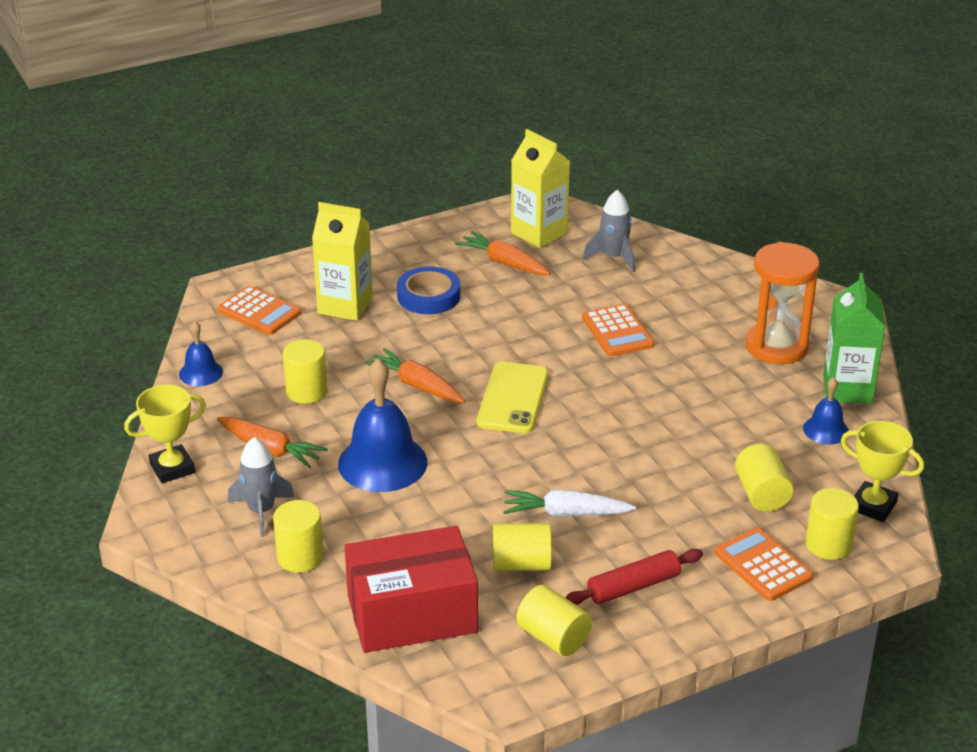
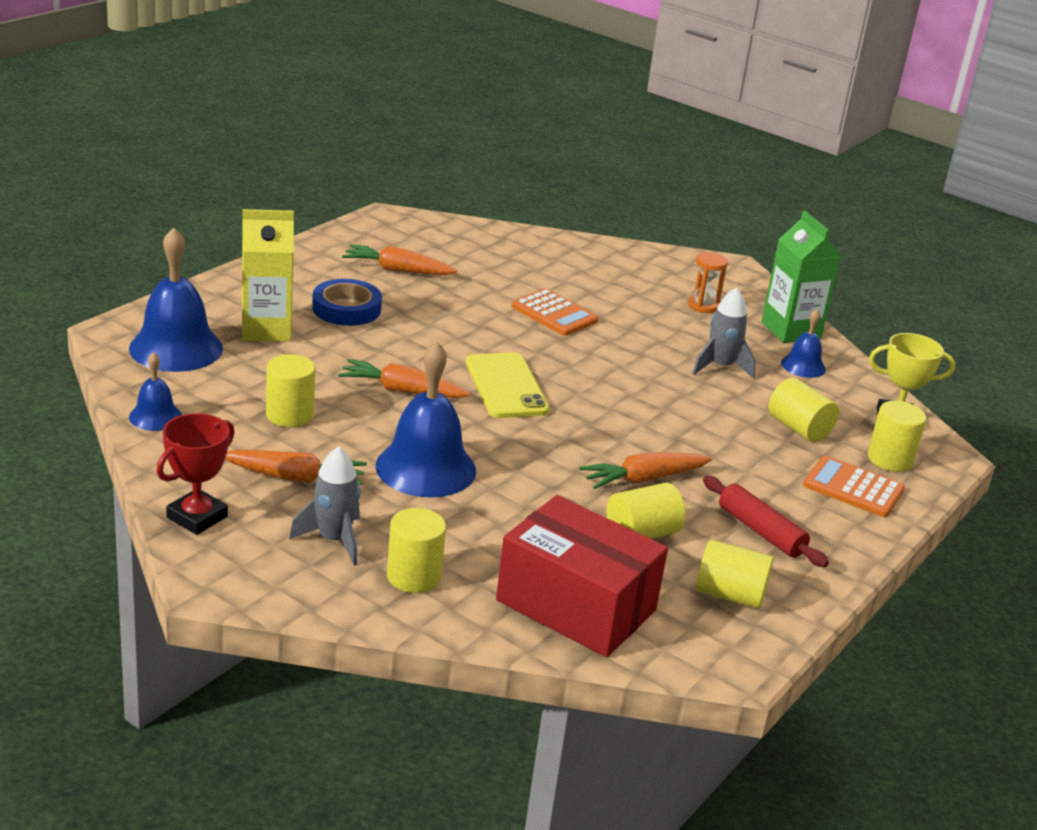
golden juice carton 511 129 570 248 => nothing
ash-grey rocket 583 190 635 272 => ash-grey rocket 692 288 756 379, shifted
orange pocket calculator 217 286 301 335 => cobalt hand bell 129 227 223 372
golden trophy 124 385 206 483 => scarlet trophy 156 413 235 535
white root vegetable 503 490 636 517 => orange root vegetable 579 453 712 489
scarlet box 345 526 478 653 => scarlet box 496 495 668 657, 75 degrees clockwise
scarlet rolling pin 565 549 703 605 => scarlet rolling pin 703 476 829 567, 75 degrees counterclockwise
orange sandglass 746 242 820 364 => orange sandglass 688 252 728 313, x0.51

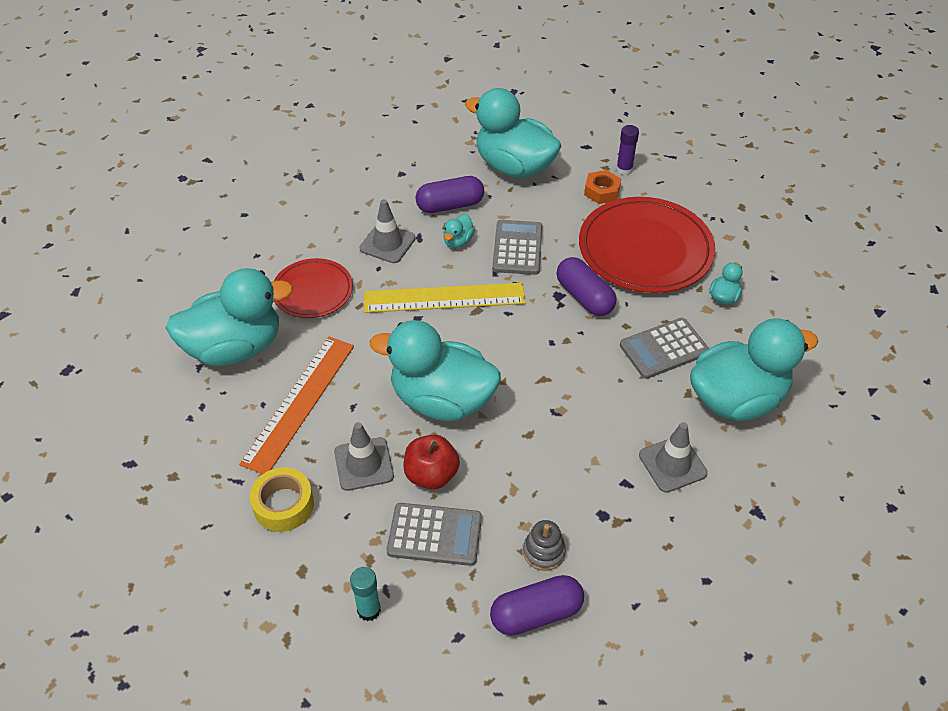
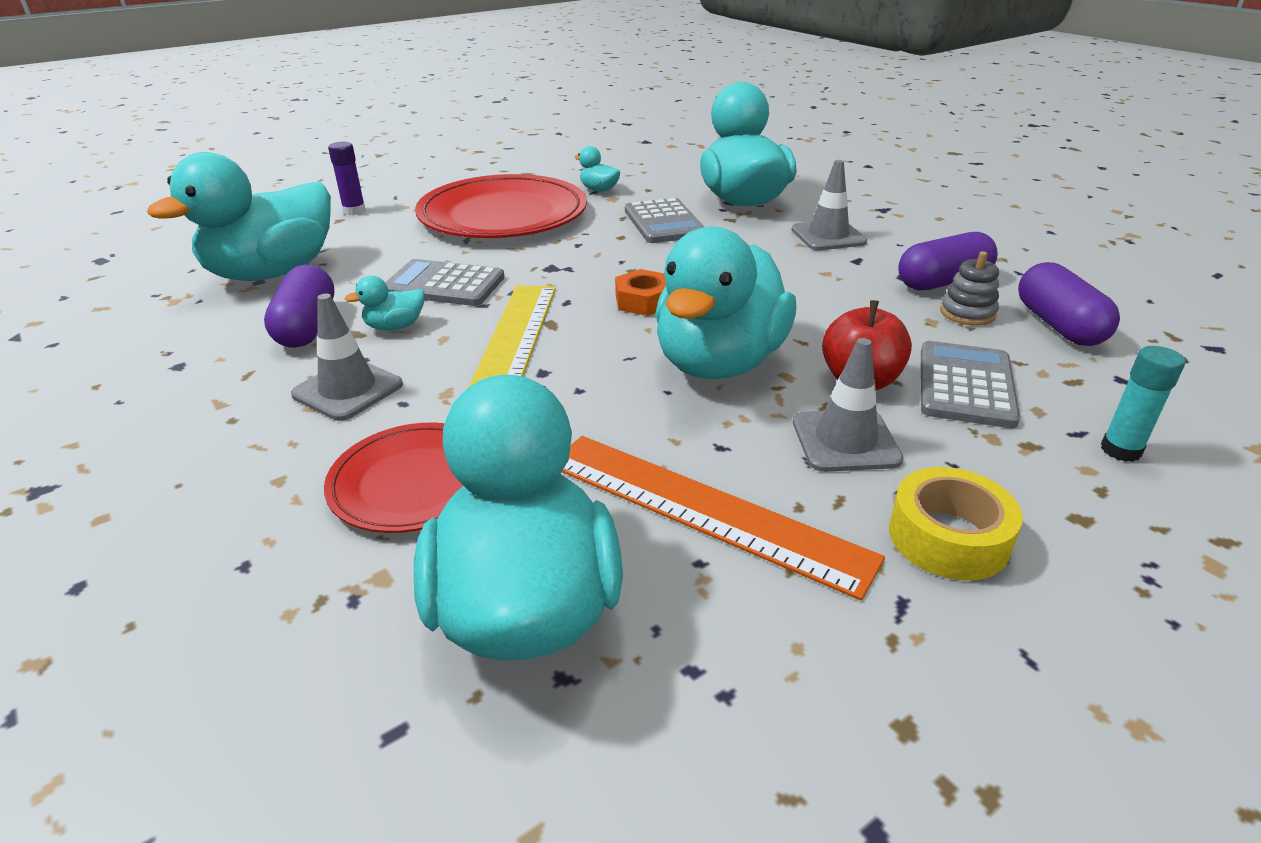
purple pill 556 257 616 316 => purple pill 898 232 998 290, shifted
orange nut 584 170 621 204 => orange nut 615 269 666 316, shifted
teal toy duck 443 214 475 248 => teal toy duck 345 276 424 331, 120 degrees clockwise

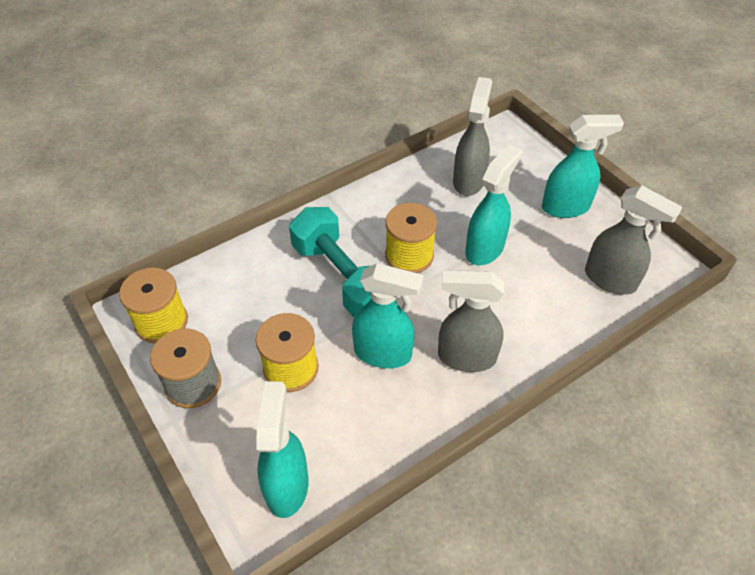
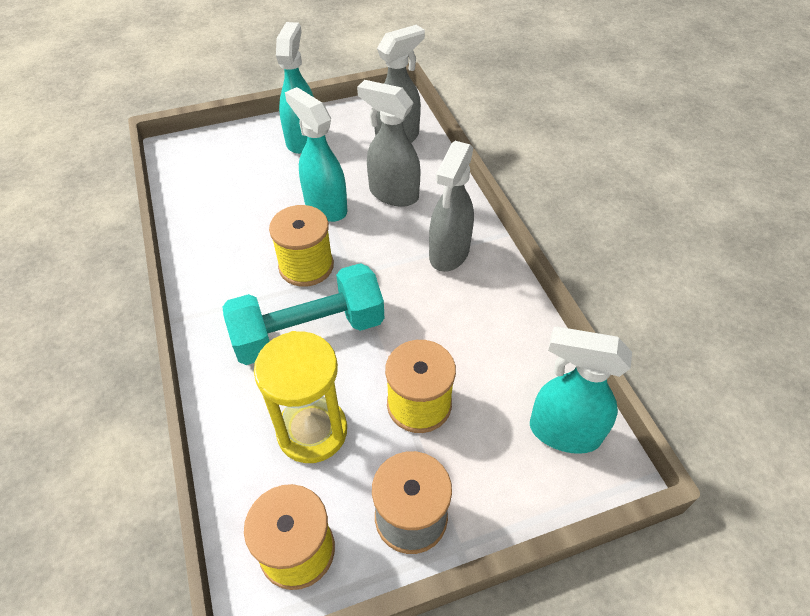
teal spray cleaner 352 263 424 368 => nothing
nothing => golden sandglass 254 331 347 463
ash-grey spray cleaner 453 77 492 196 => ash-grey spray cleaner 357 80 421 207, shifted

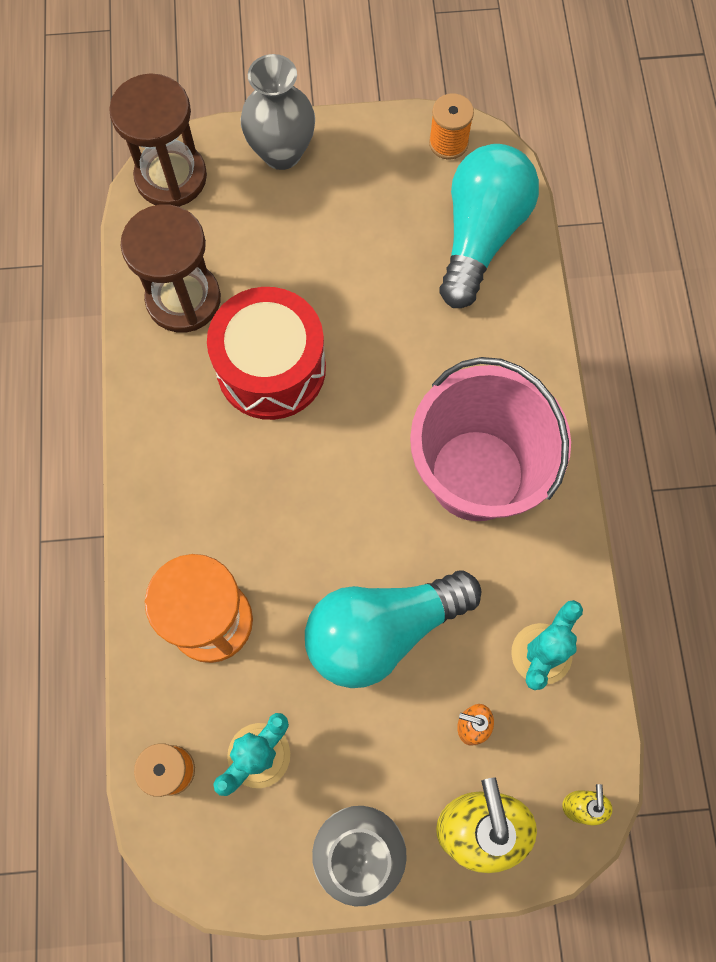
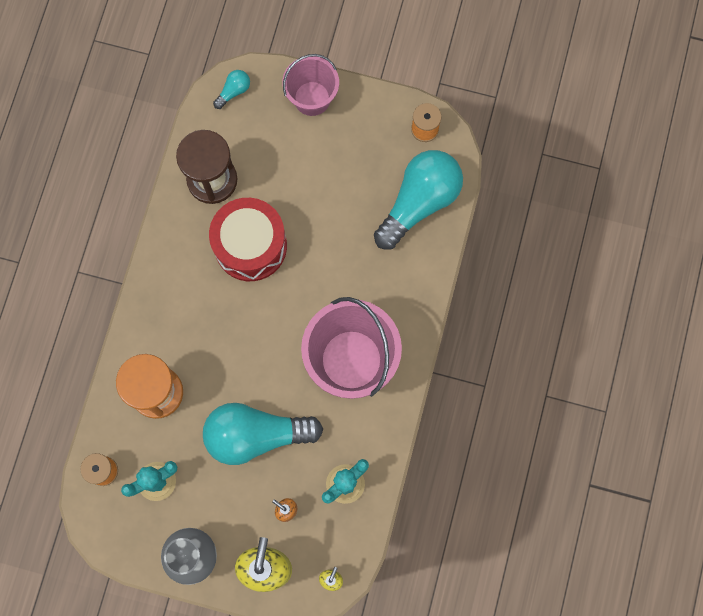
dark brown sandglass 109 73 207 207 => teal lightbulb 213 70 250 109
ash-grey tall vase 240 54 315 170 => rose-pink pail 282 54 339 116

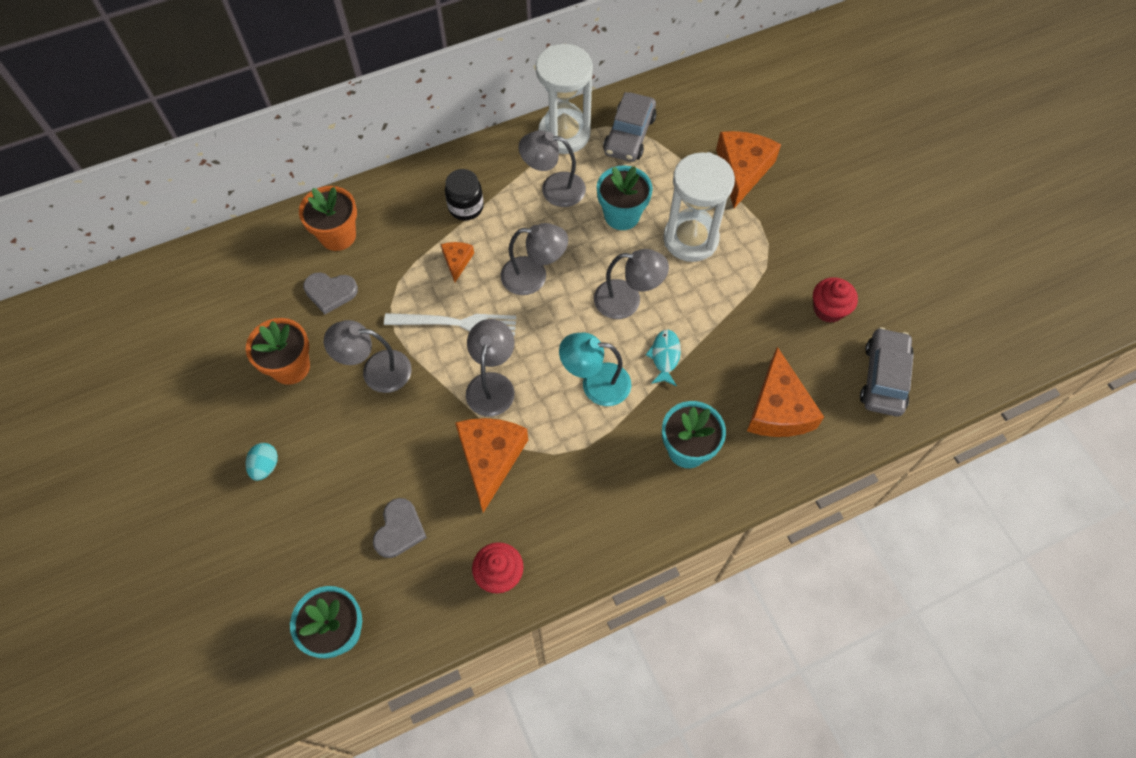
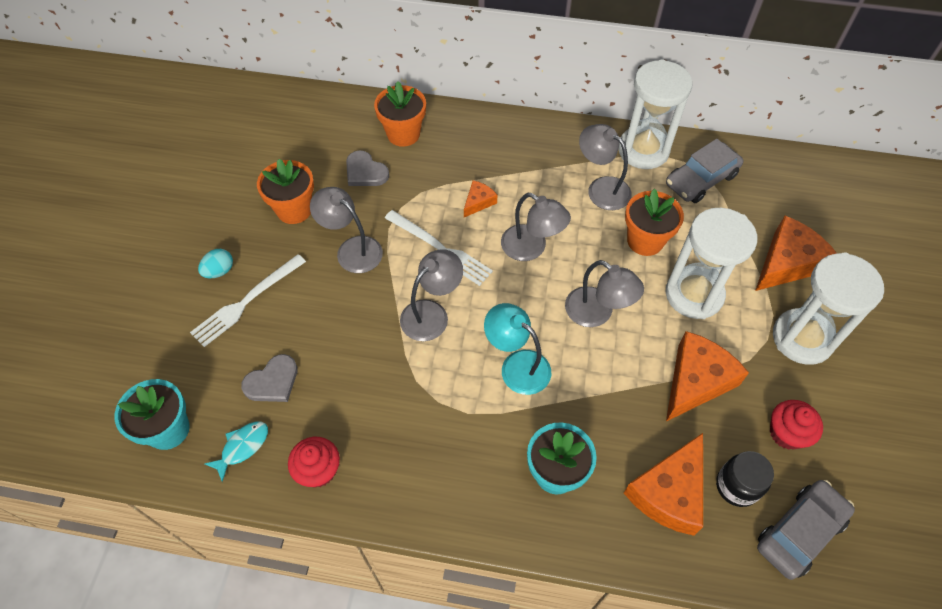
nothing => white table fork 190 254 306 347
nothing => white sandglass 773 252 884 365
ebony preserve jar 445 169 484 220 => ebony preserve jar 716 451 774 507, shifted
orange piece of cheese 455 418 528 513 => orange piece of cheese 666 331 749 421, shifted
teal fish 646 329 681 386 => teal fish 205 421 268 482, shifted
teal plant pot 597 165 653 230 => orange plant pot 625 189 684 256

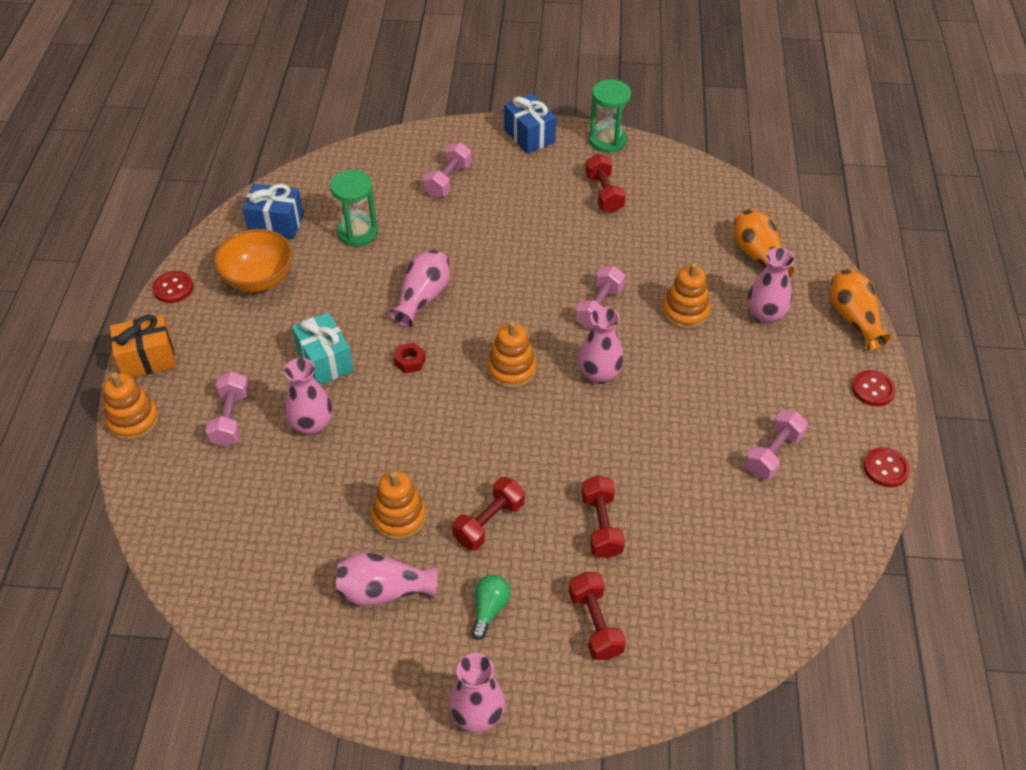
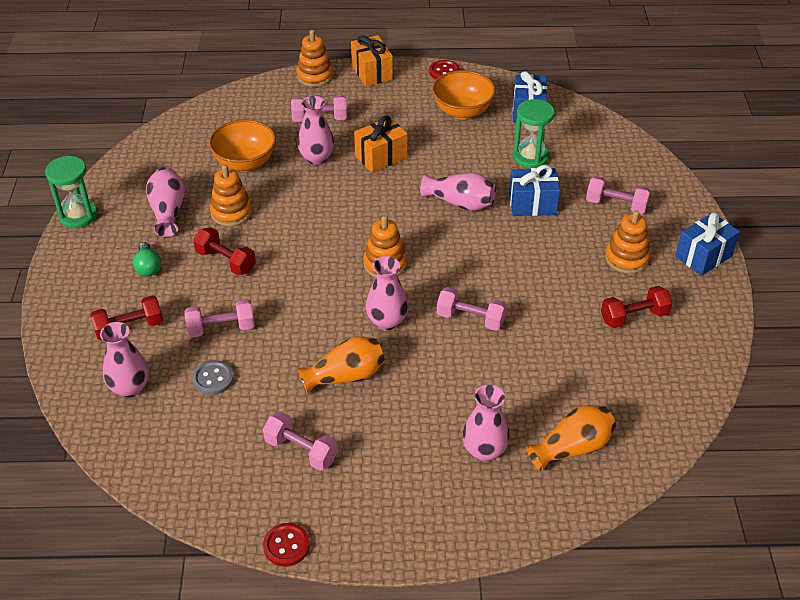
scarlet nut 394 343 426 374 => nothing
scarlet shirt button 852 370 896 406 => nothing
nothing => ash-grey shirt button 192 360 234 395
nothing => orange bowl 209 119 276 172
nothing => cobalt gift 509 165 560 216
rose-pink tall vase 449 653 505 732 => rose-pink tall vase 100 322 149 398, shifted
leaf-green sandglass 589 79 631 153 => leaf-green sandglass 45 156 98 228, shifted
orange stacking toy 662 262 710 329 => orange stacking toy 605 210 650 274, shifted
orange tall vase 830 269 891 350 => orange tall vase 298 336 385 393, shifted
teal gift 292 312 353 385 => orange gift 354 116 408 173
scarlet dumbbell 581 475 625 558 => rose-pink dumbbell 185 299 255 338
leaf-green lightbulb 471 575 511 640 => leaf-green lightbulb 133 242 161 277, 60 degrees clockwise

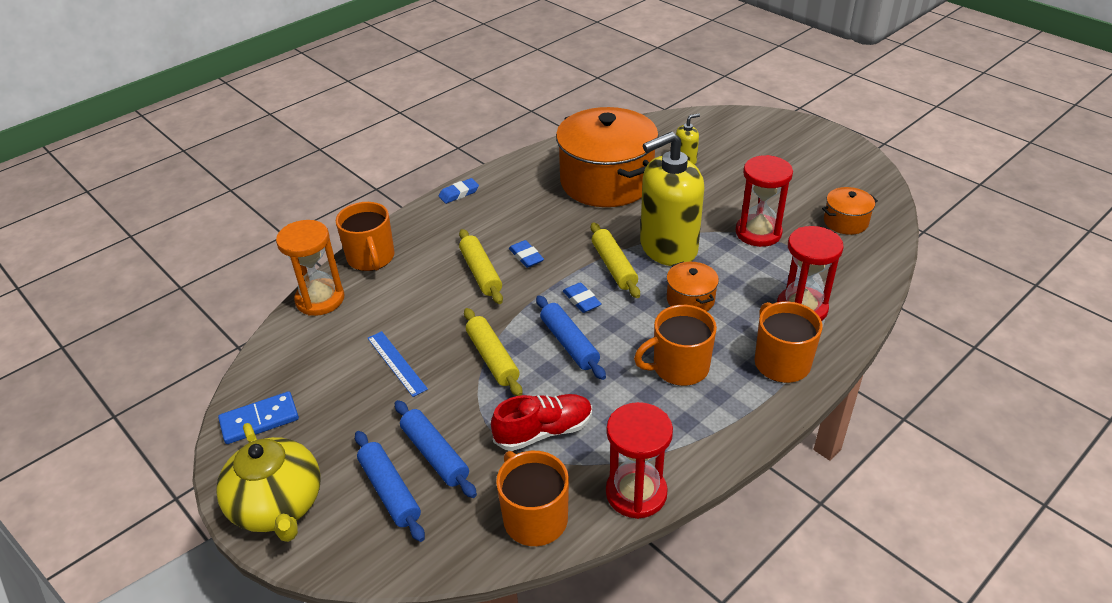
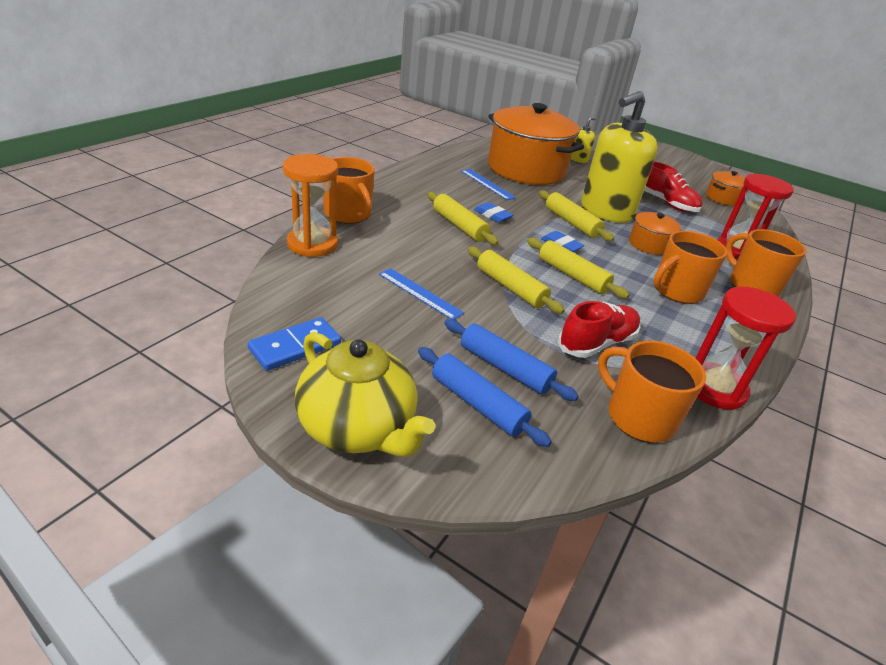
cobalt eraser 439 178 479 204 => nothing
nothing => cobalt straightedge 461 169 516 200
scarlet sandglass 736 155 793 247 => scarlet sneaker 644 162 702 212
cobalt rolling pin 536 295 606 380 => golden rolling pin 527 238 630 299

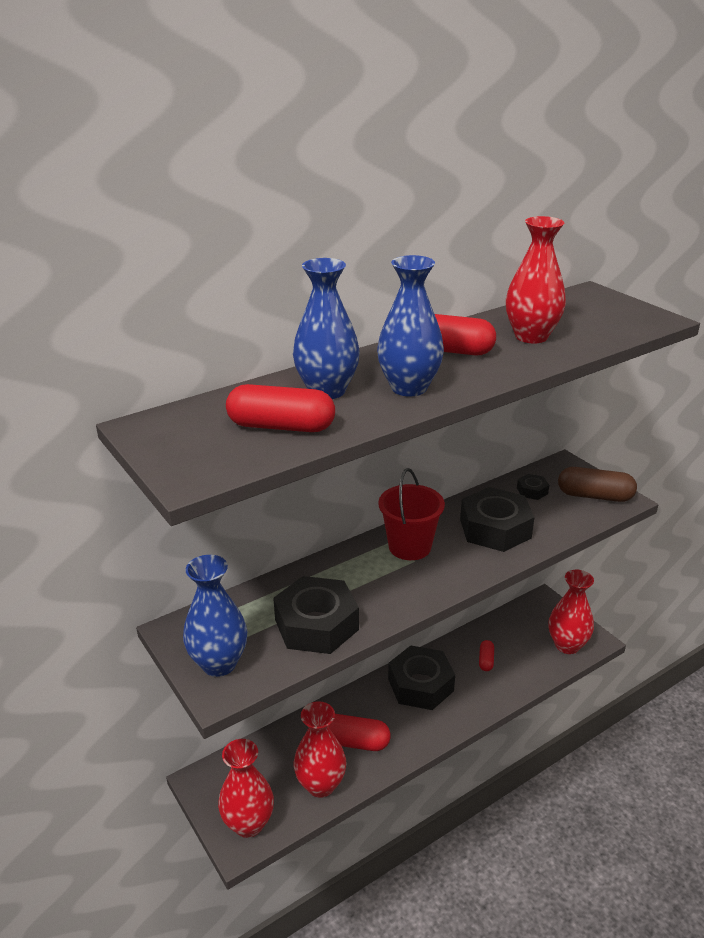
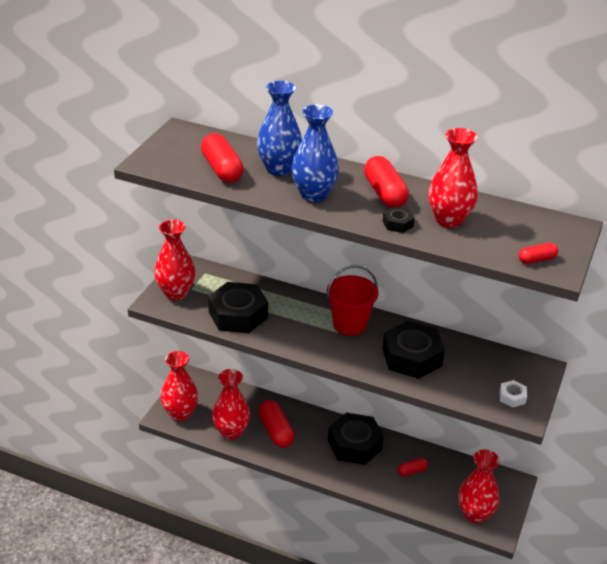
nothing => scarlet pill 519 243 558 264
ebony nut 517 474 549 500 => ebony nut 383 206 415 233, shifted
dark brown pill 558 467 637 502 => white nut 500 380 527 408
cobalt tall vase 183 555 247 677 => scarlet tall vase 154 220 195 300

